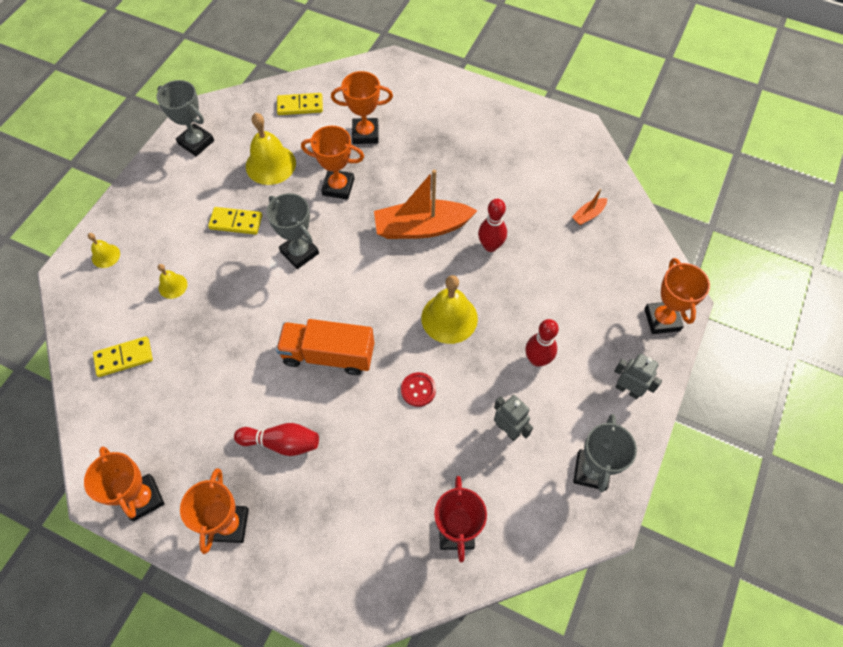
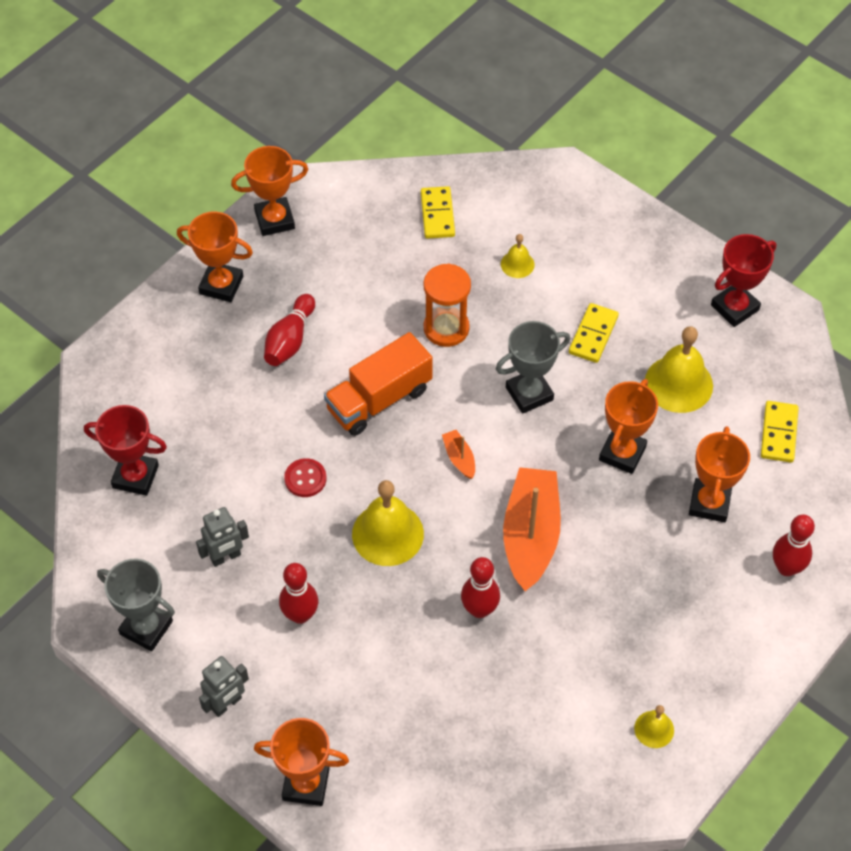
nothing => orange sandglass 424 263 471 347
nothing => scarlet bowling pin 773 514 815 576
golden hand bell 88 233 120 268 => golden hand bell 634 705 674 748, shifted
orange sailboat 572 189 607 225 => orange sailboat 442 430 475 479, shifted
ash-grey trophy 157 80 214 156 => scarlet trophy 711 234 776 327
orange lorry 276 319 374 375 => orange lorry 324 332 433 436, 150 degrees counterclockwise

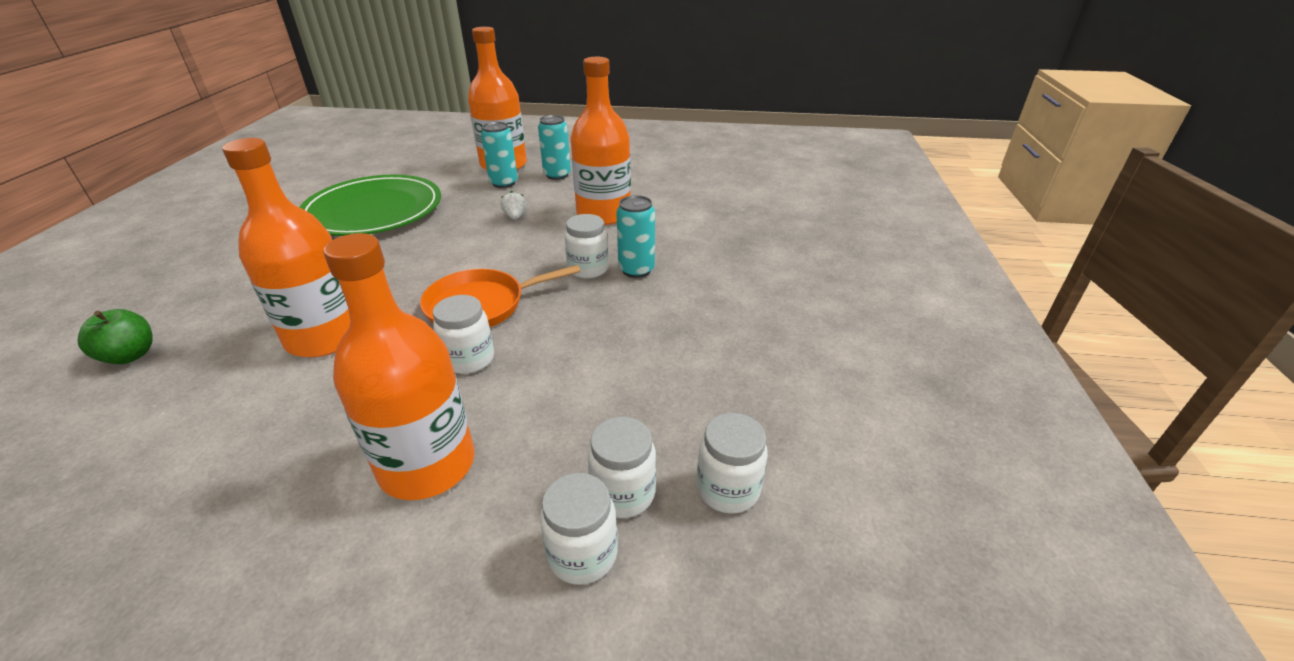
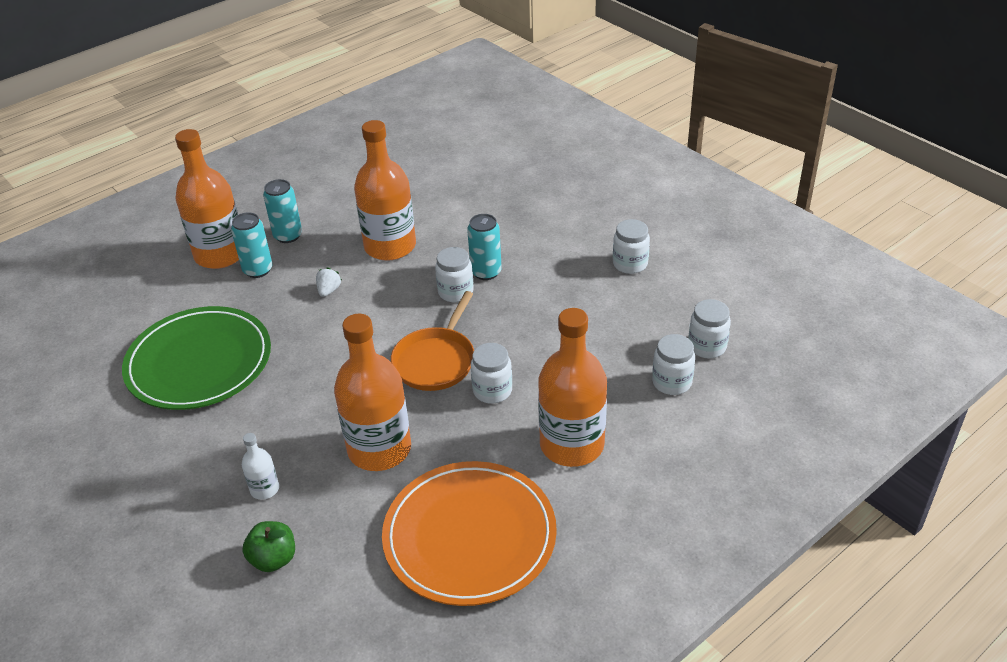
nothing => white flask 242 433 279 500
nothing => orange dinner plate 382 461 557 606
white preserve jar 540 473 618 585 => white preserve jar 613 219 650 274, shifted
white strawberry 500 191 526 220 => white strawberry 316 268 342 297, 75 degrees clockwise

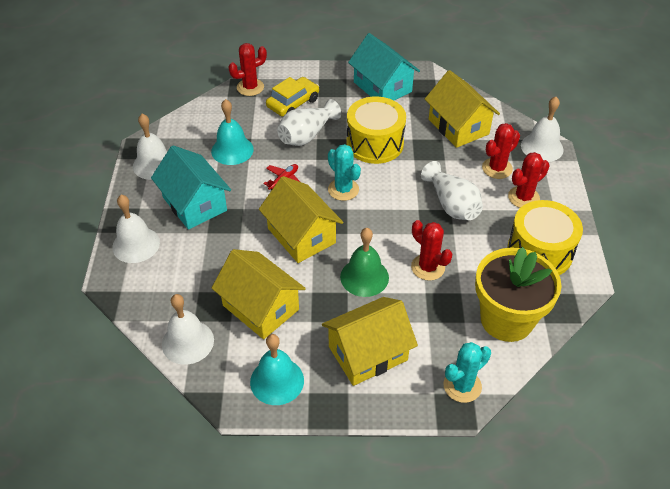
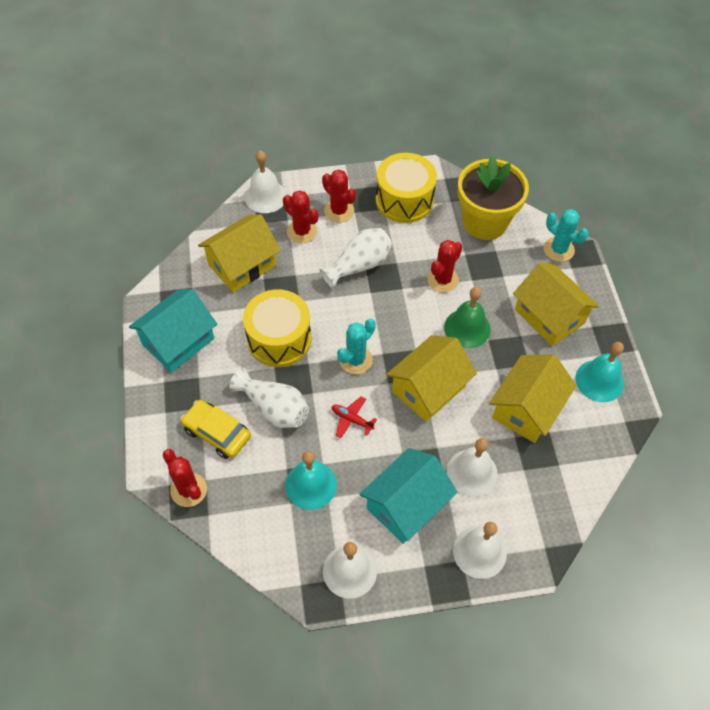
white hand bell 162 294 214 365 => white hand bell 447 438 498 497, shifted

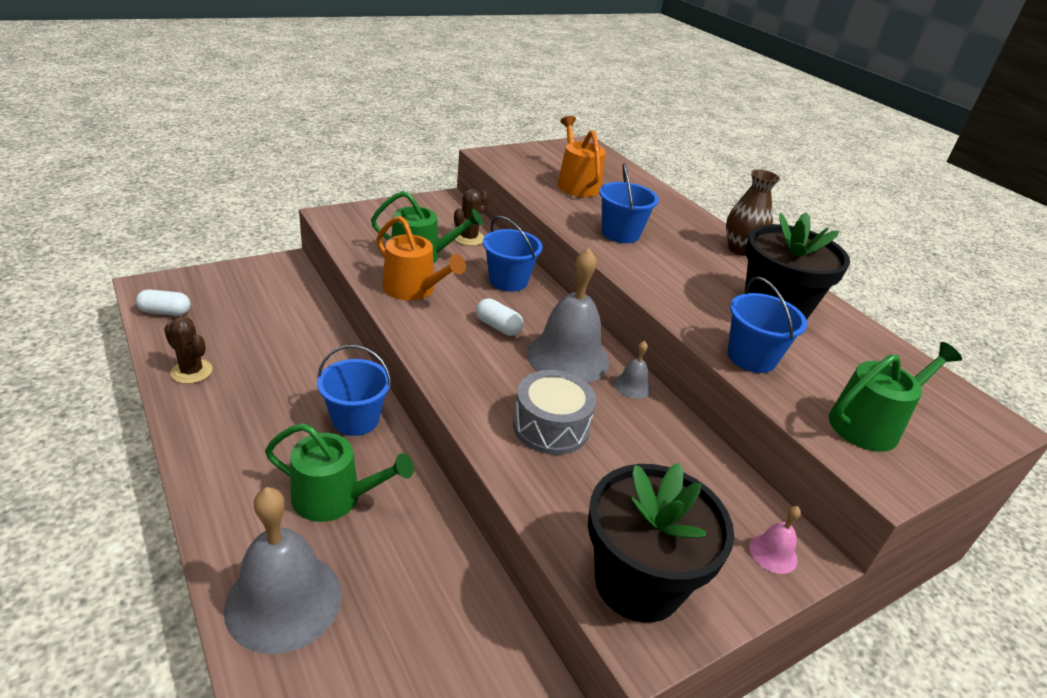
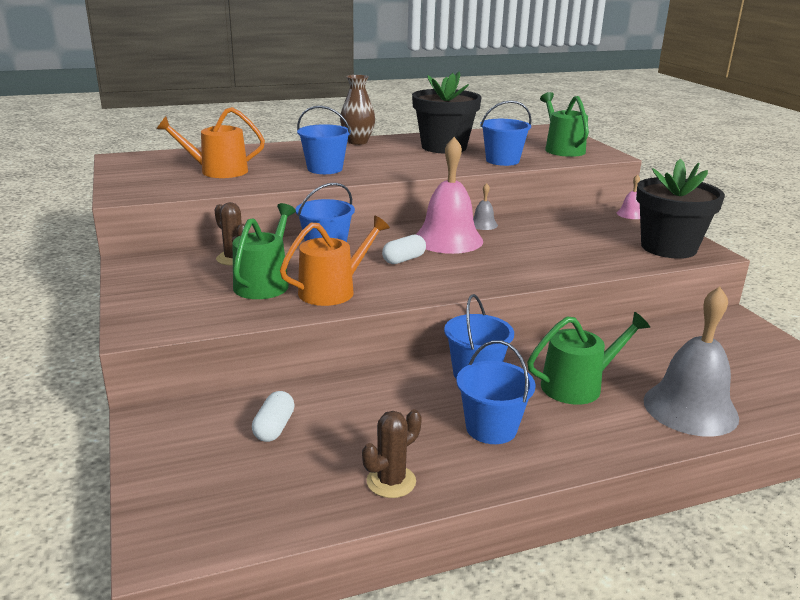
ash-grey drum 513 370 596 455 => nothing
nothing => cobalt pail 457 340 536 444
white pill 136 289 191 316 => white pill 252 391 295 442, shifted
ash-grey hand bell 527 248 609 383 => rose-pink hand bell 416 137 483 254
leaf-green watering can 265 423 414 522 => leaf-green watering can 527 312 650 405, 45 degrees clockwise

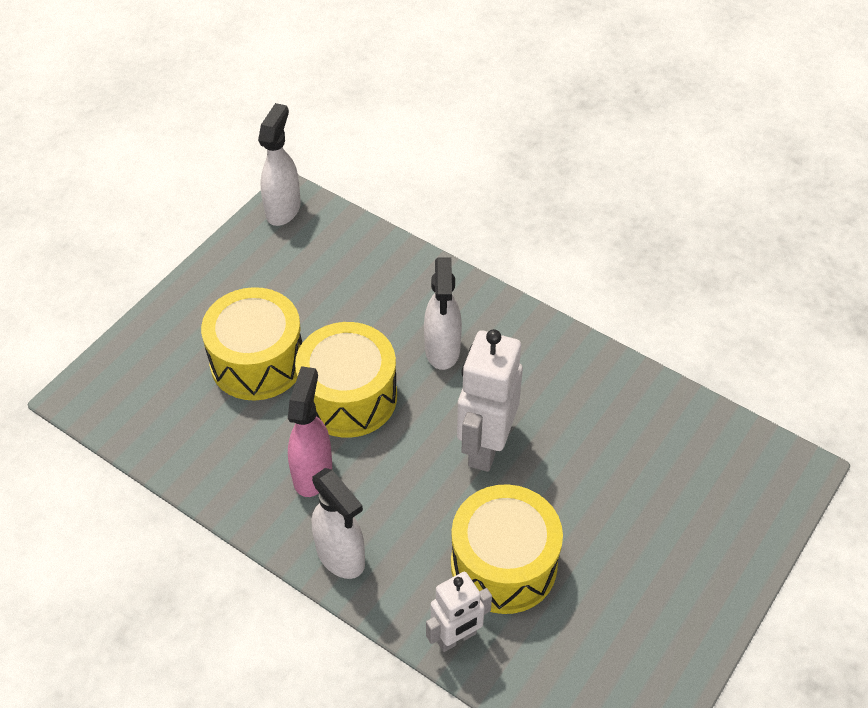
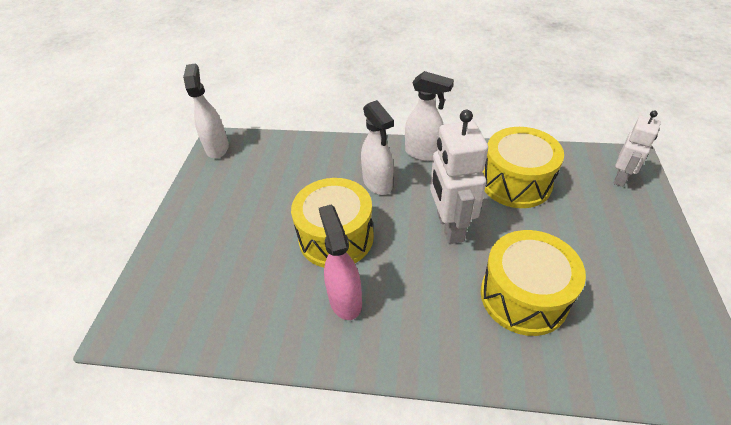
golden drum 201 287 302 400 => golden drum 483 127 564 208, shifted
white spray cleaner 312 468 365 579 => white spray cleaner 405 71 454 161, shifted
white toy robot 426 572 492 652 => white toy robot 613 111 661 187, shifted

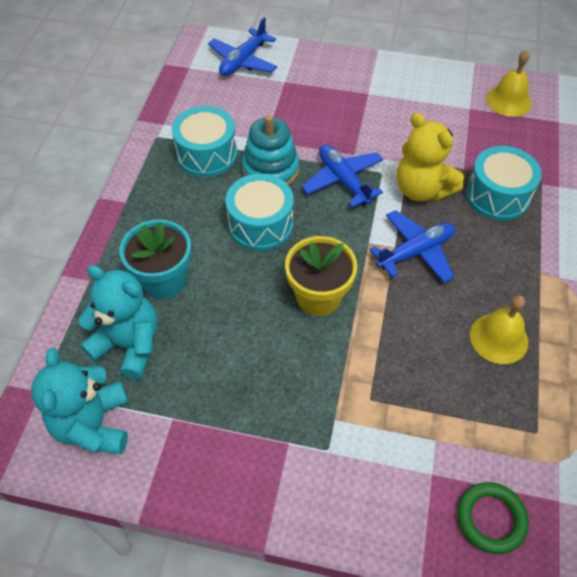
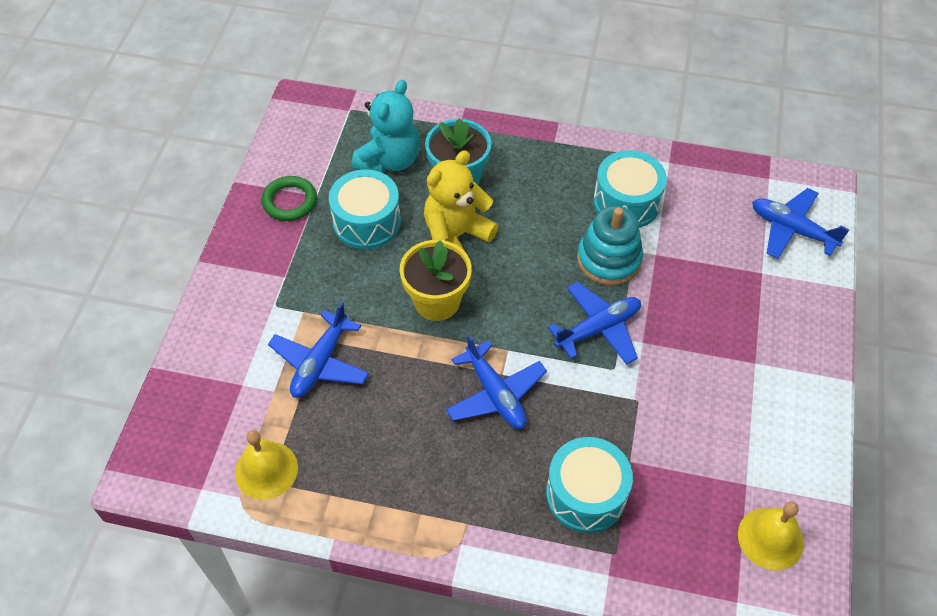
teal teddy bear 31 348 128 454 => nothing
nothing => cobalt toy plane 268 302 369 398
teal drum 225 174 293 251 => teal drum 329 170 401 249, shifted
golden teddy bear 397 113 464 201 => golden teddy bear 424 150 498 251, shifted
leaf-green ring 457 482 529 554 => leaf-green ring 261 176 317 221, shifted
golden hand bell 470 295 528 364 => golden hand bell 235 430 298 500, shifted

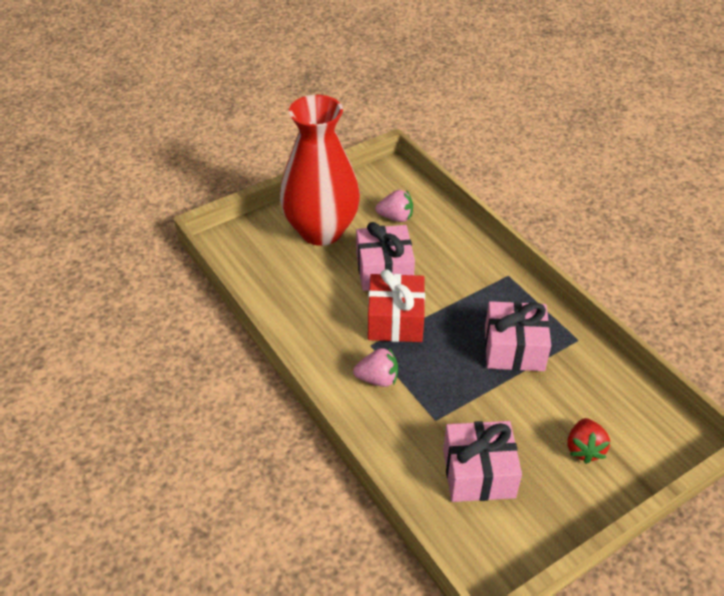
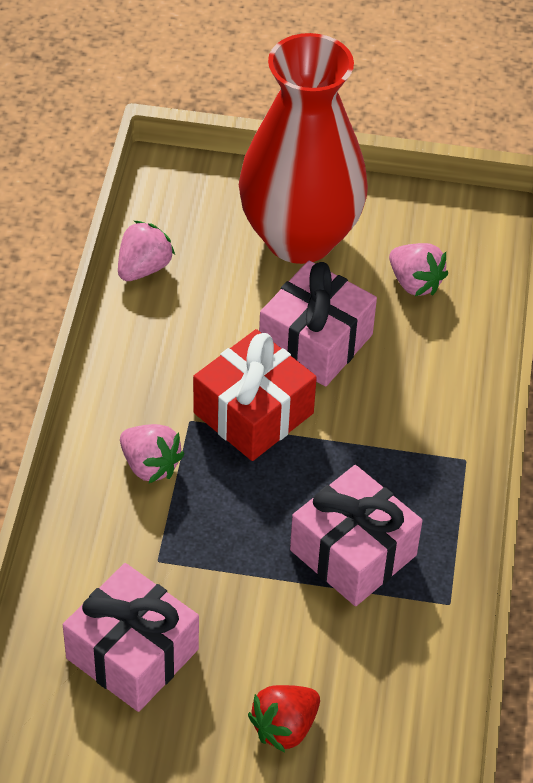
nothing => rose-pink strawberry 118 221 175 281

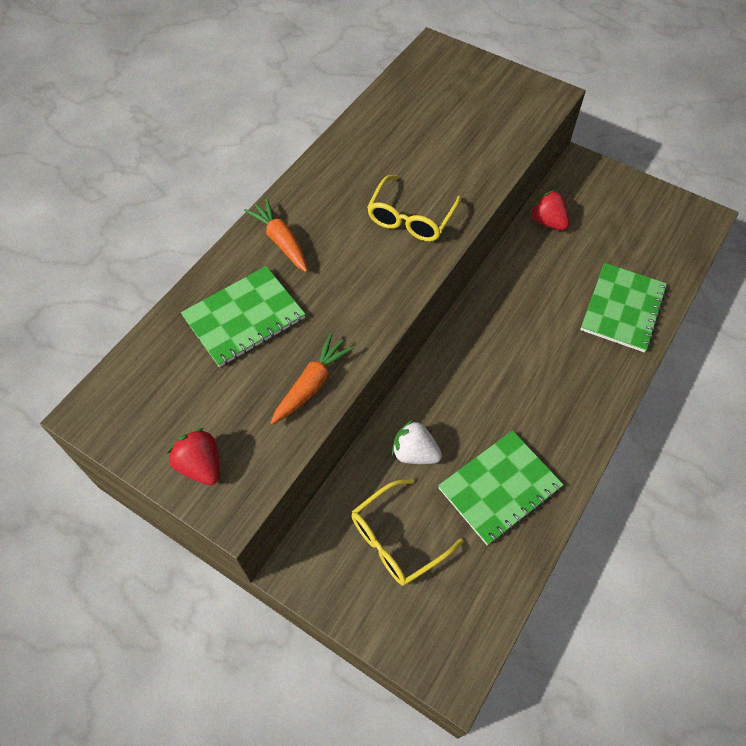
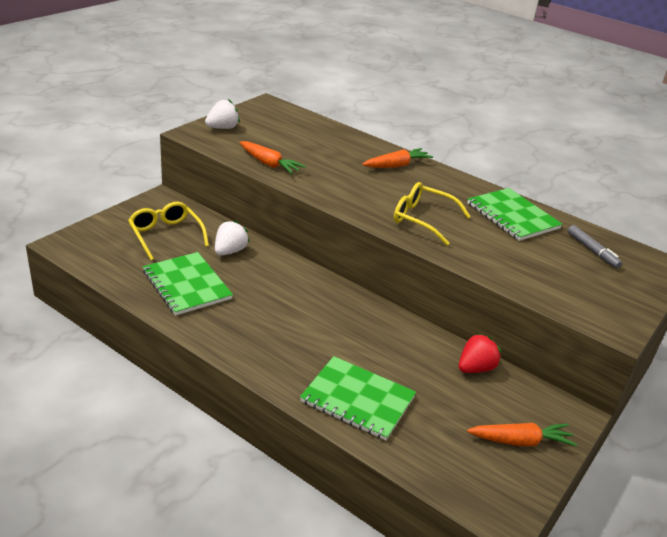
nothing => orange root vegetable 467 423 577 446
nothing => ash-grey marker pen 568 225 622 268
leaf-green exercise book 181 266 306 367 => leaf-green exercise book 467 188 562 241, shifted
scarlet strawberry 167 428 220 485 => white strawberry 205 99 240 129

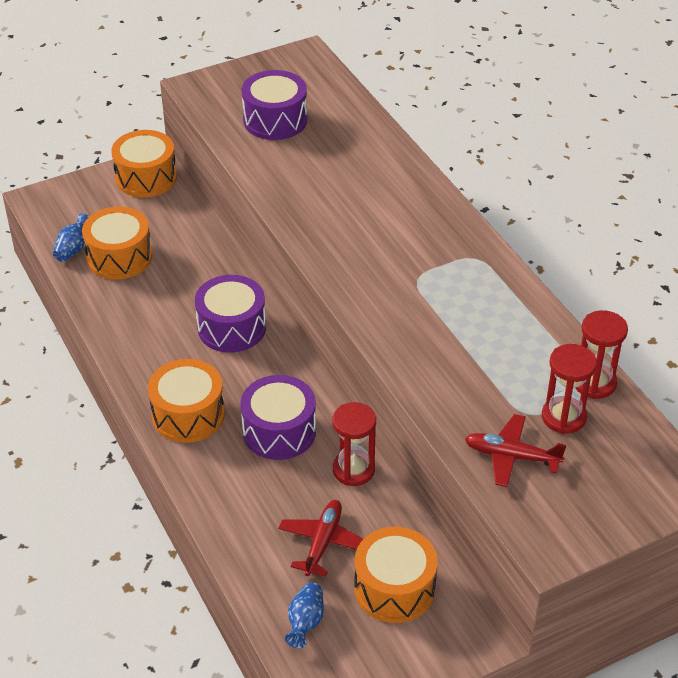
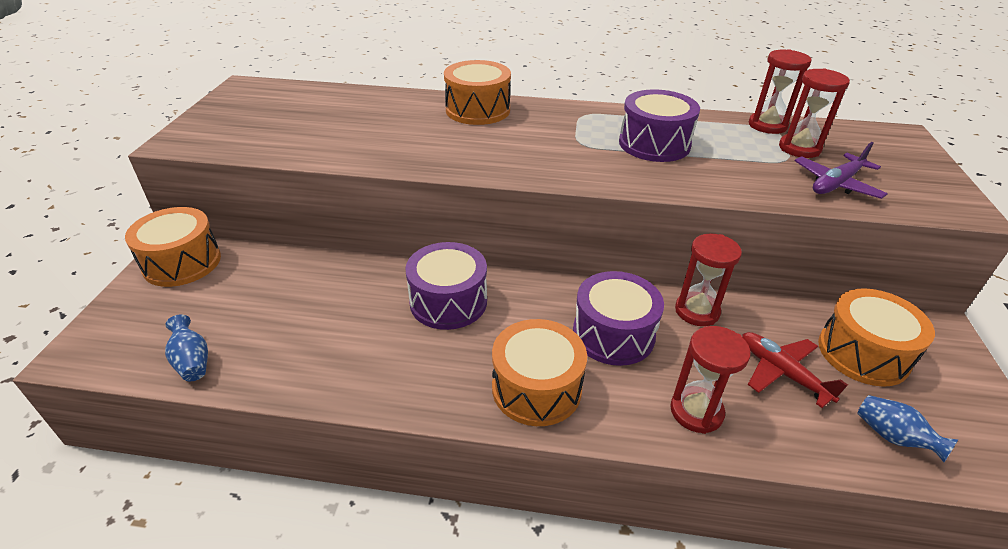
nothing => scarlet sandglass 670 326 751 434
orange drum 82 207 152 280 => orange drum 444 60 511 125, shifted
purple drum 241 70 307 140 => purple drum 619 89 700 162, shifted
scarlet toy plane 465 414 566 487 => purple toy plane 795 142 888 199

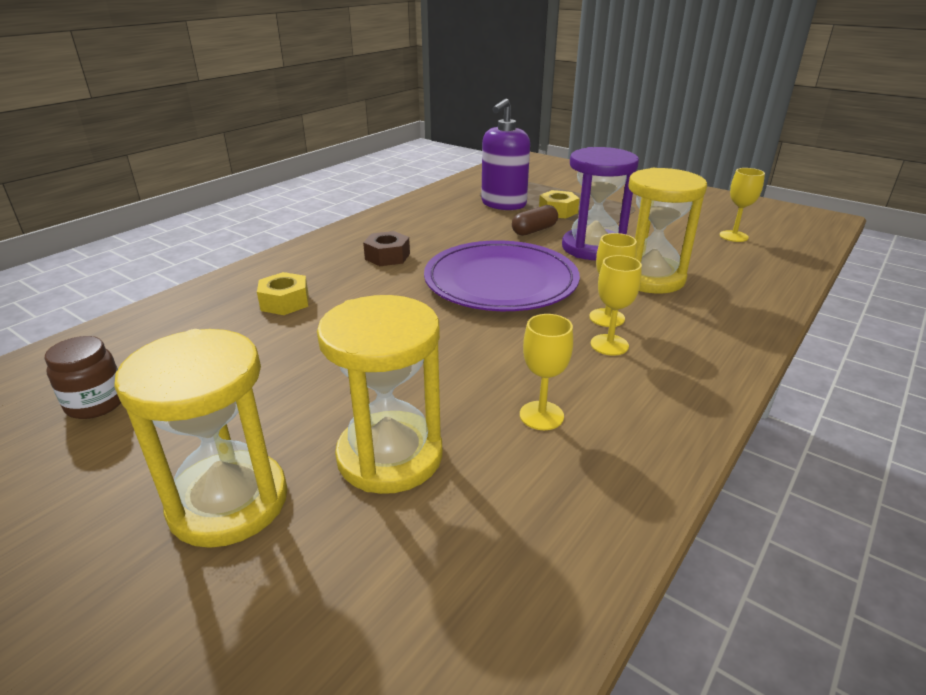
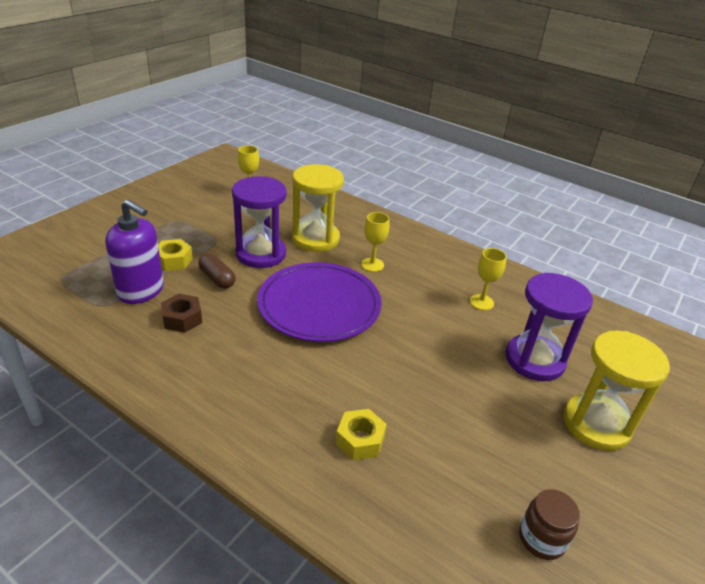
golden wine glass 591 255 642 356 => nothing
dark brown nut 363 231 410 266 => dark brown nut 161 294 202 333, shifted
golden sandglass 317 295 443 494 => purple sandglass 506 273 593 381

